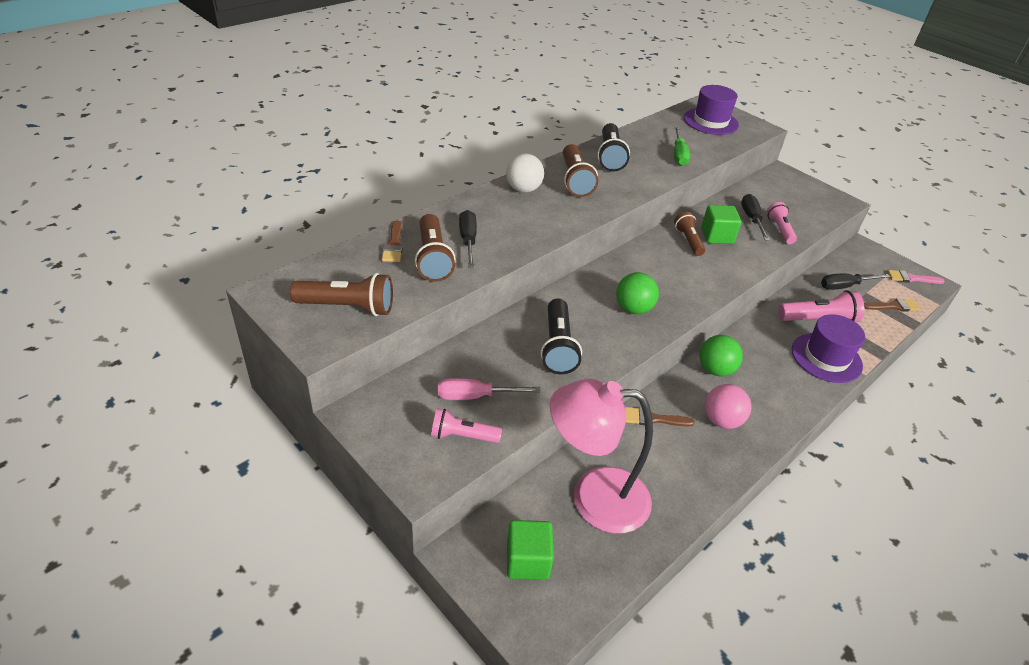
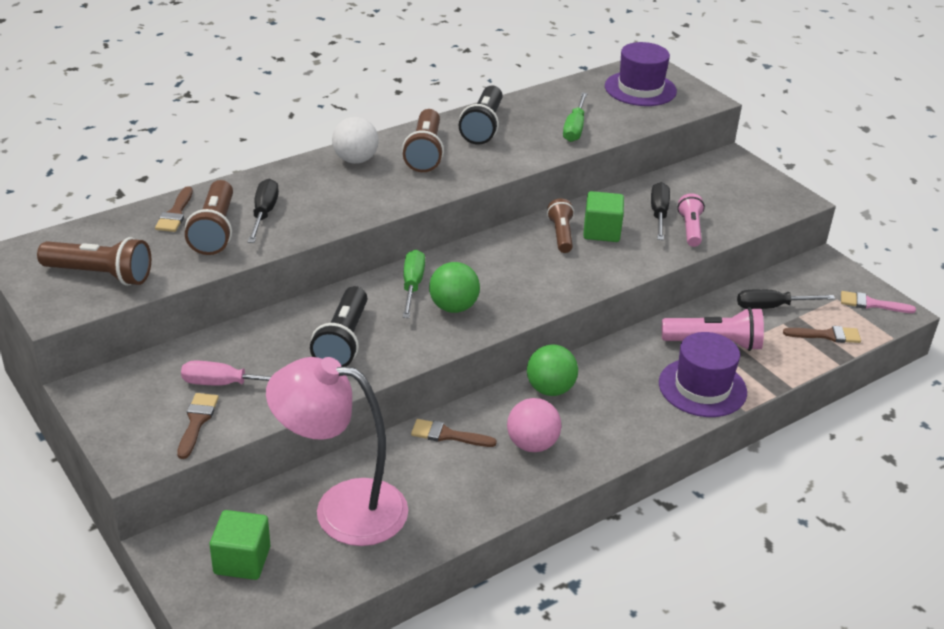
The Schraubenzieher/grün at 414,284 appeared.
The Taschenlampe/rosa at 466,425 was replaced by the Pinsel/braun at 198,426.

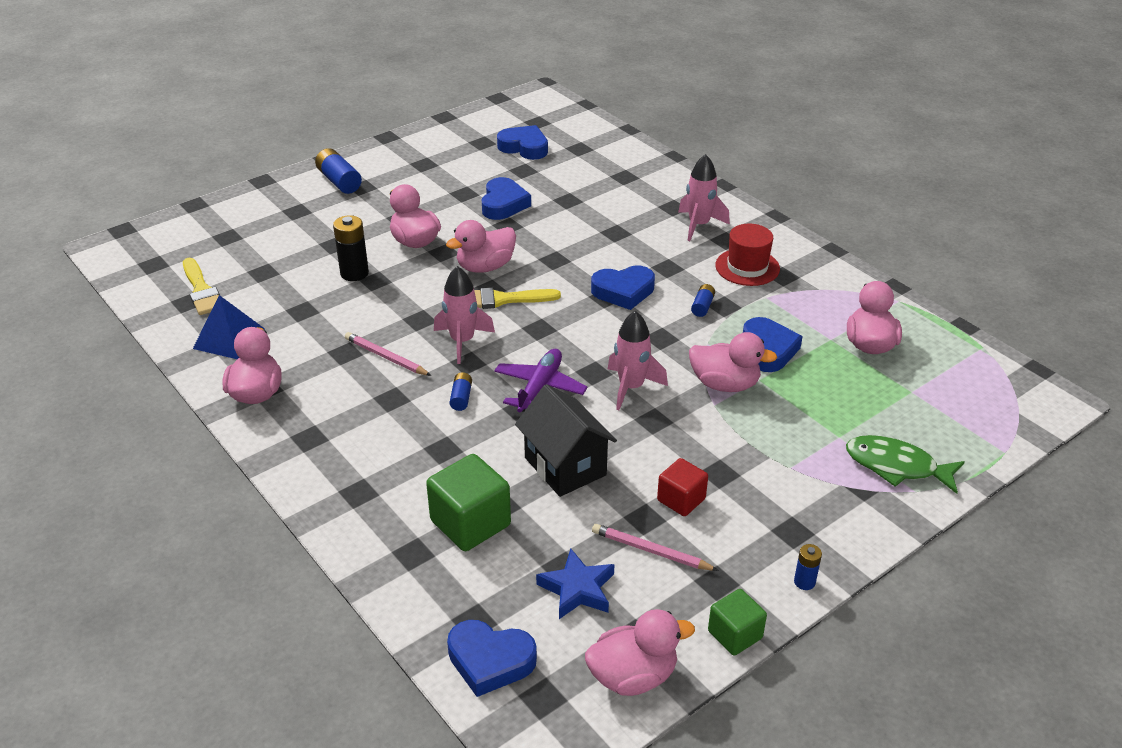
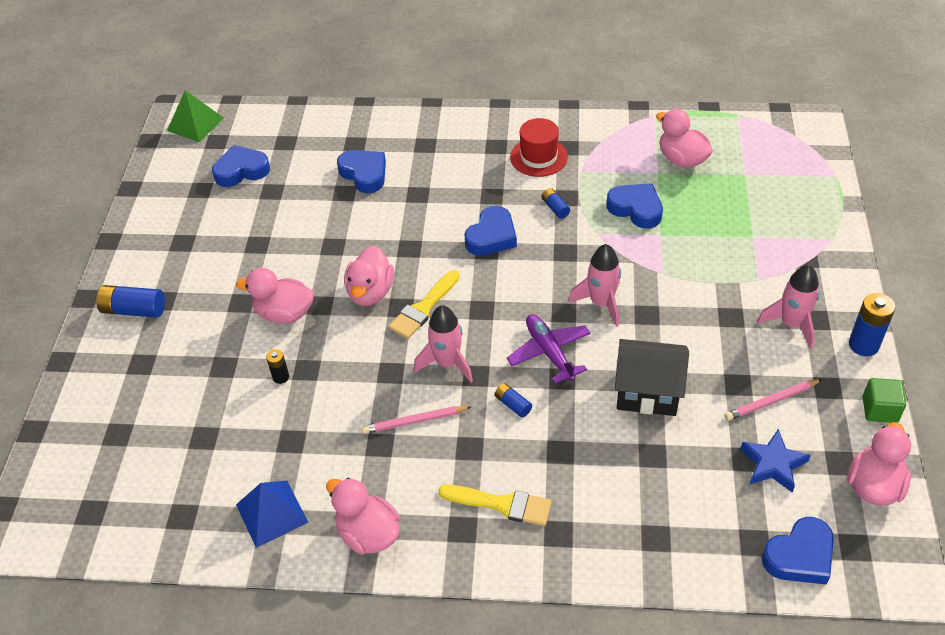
The Kubus/grün at 468,502 disappeared.
The Kubus/rot at 682,487 disappeared.
The Ente/rosa at 733,362 disappeared.
The Fisch/grün at 905,464 disappeared.
The Pyramide/grün at 195,116 appeared.
The Pinsel/gelb moved from 201,286 to 495,505.
The Herz/blau moved from 506,198 to 361,171.
The Rakete/rosa moved from 704,197 to 788,307.
The Batterie/schwarz at 351,248 changed to 0.56 times the size.
The Batterie/blau at 808,567 changed to 1.78 times the size.

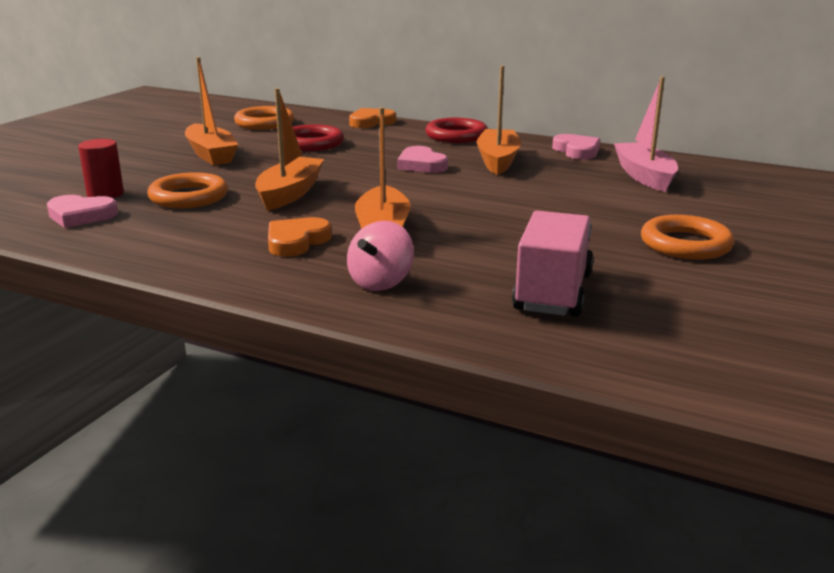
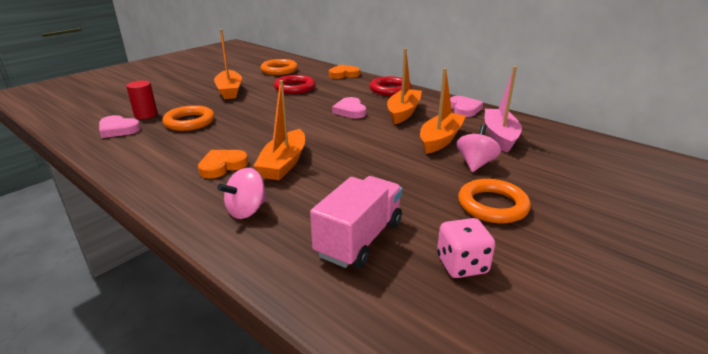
The Spielwürfel/rosa at 466,248 appeared.
The Kreisel/rosa at 479,148 appeared.
The Boot/orange moved from 289,149 to 443,111.

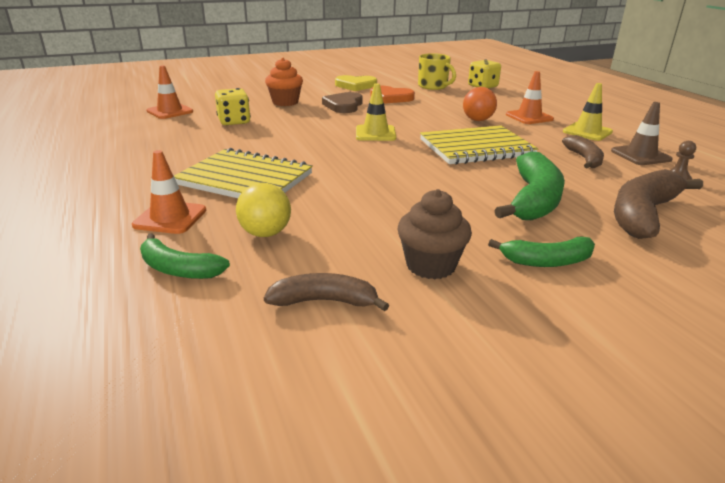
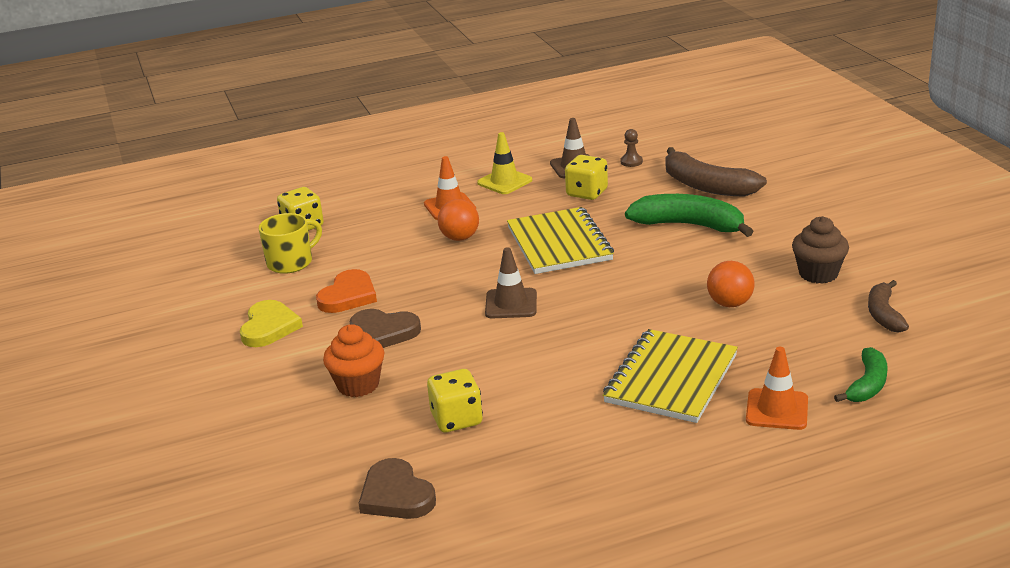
The Ball/gelb at 263,210 disappeared.
The Banane/grün at 541,252 disappeared.
The Ball/orange at 731,284 appeared.
The Leitkegel/orange at 169,92 was replaced by the Herz/braun at 397,488.
The Banane/braun at 583,152 was replaced by the Spielwürfel/gelb at 586,177.
The Leitkegel/gelb at 376,112 became the Leitkegel/braun at 511,282.

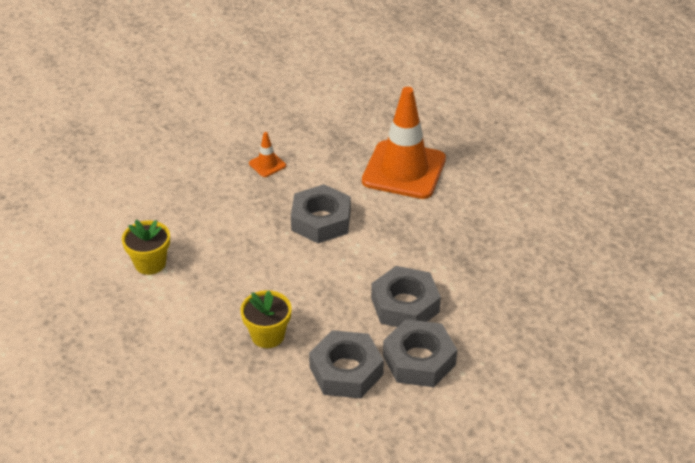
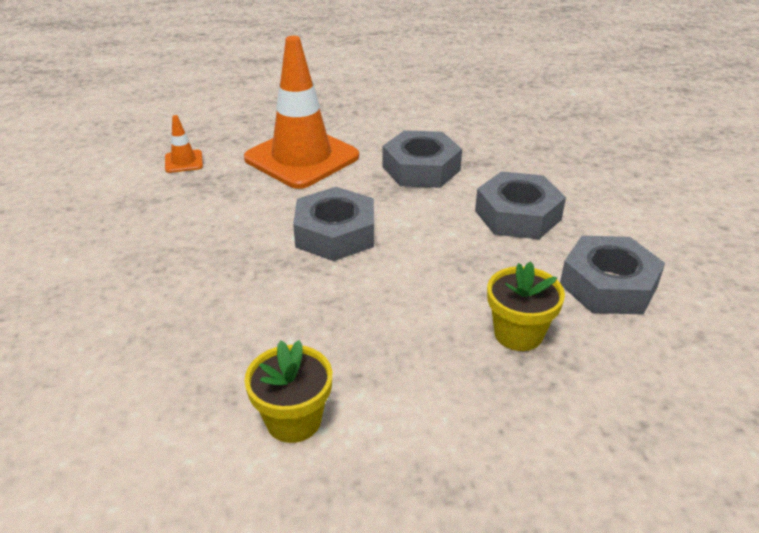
The Leitkegel/orange moved from 267,154 to 184,144.
The Sechskantmutter/grau moved from 420,353 to 422,159.

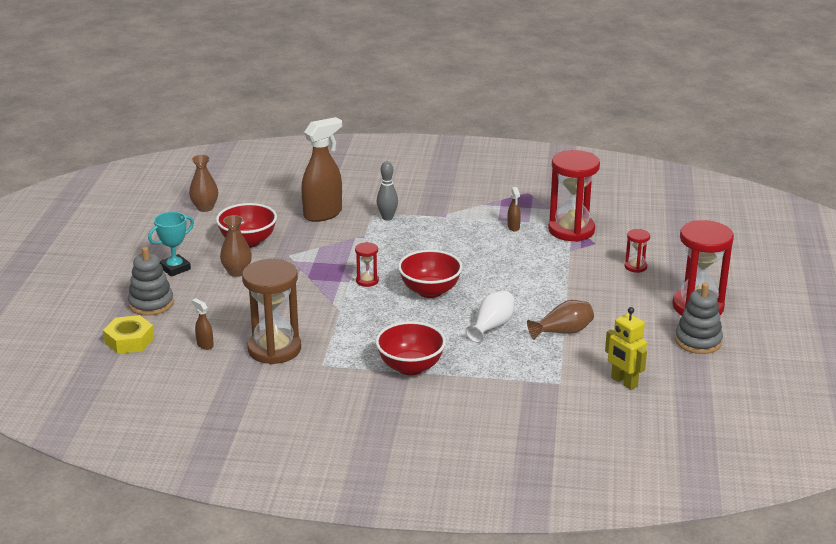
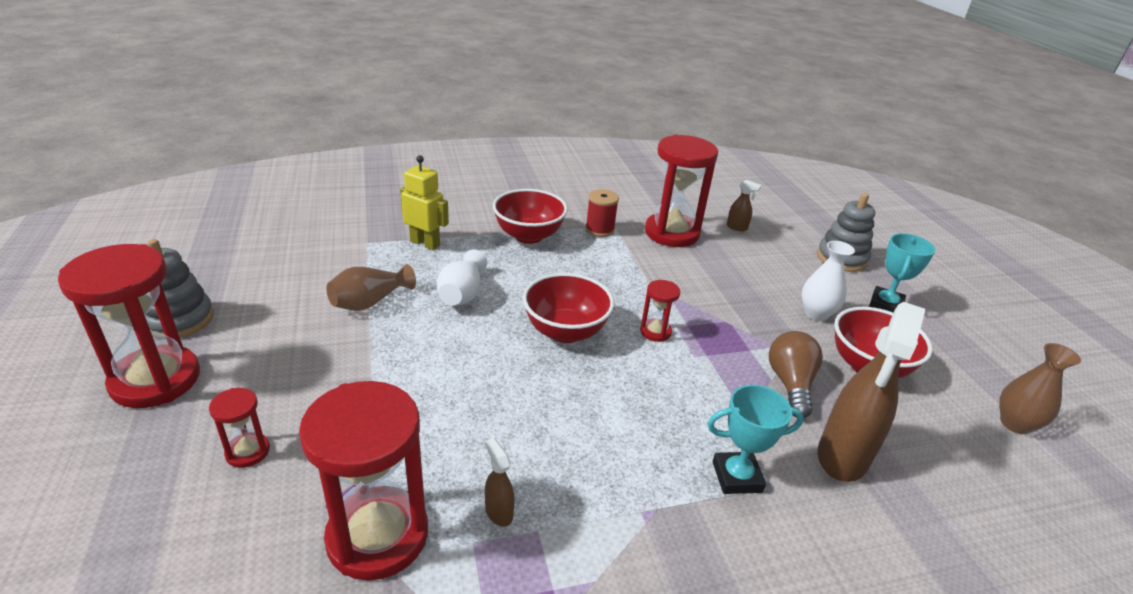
The Sechskantmutter/gelb at 128,334 disappeared.
The Garnrolle/rot at 602,213 appeared.
The Glühbirne/braun at 796,374 appeared.
The Roboter/gelb moved from 626,348 to 424,202.
The Bowlingkegel/grau at 387,191 was replaced by the Pokal/türkis at 755,439.
The Vase/braun at 236,246 became the Vase/weiß at 828,281.
The Sanduhr/braun at 271,311 became the Sanduhr/rot at 681,191.

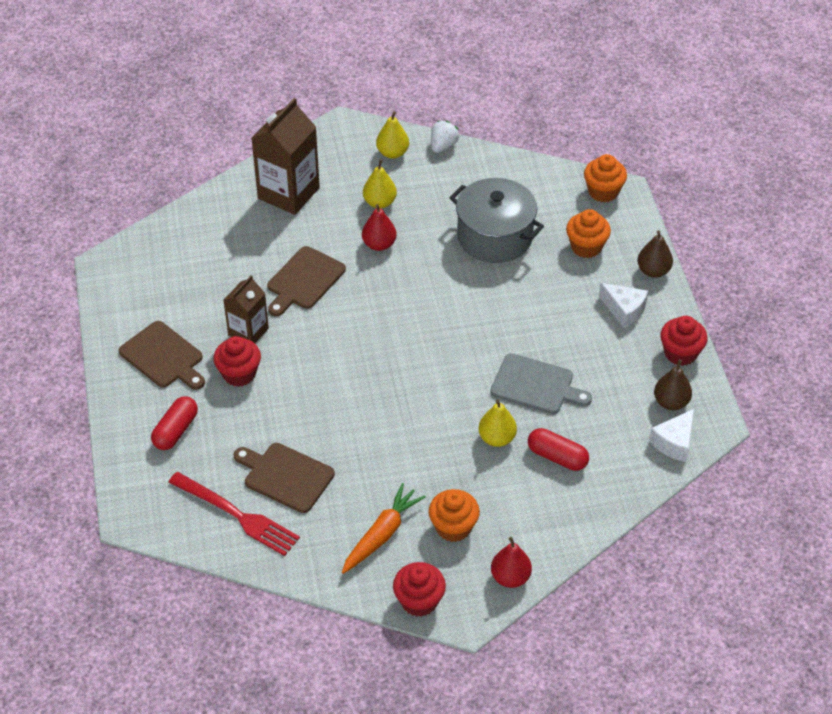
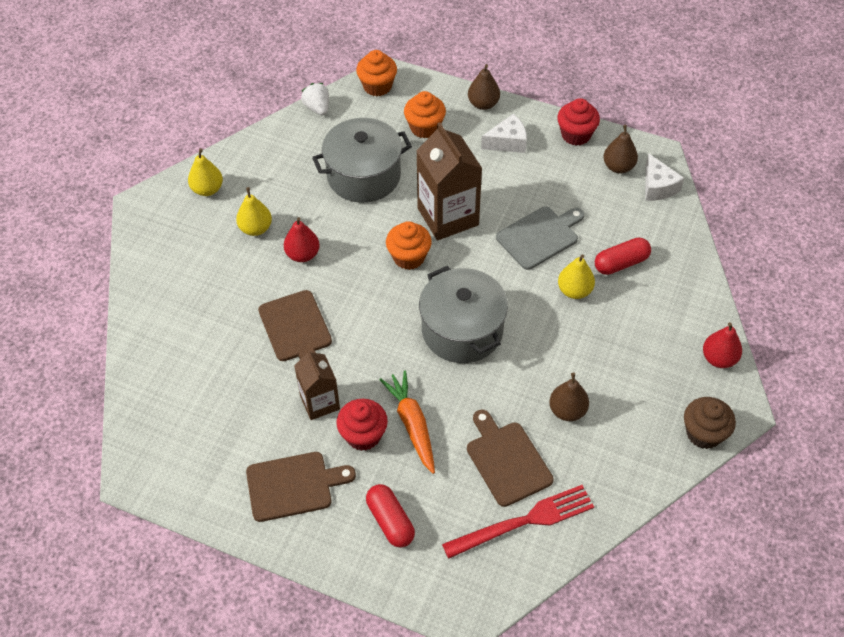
The Kochtopf/grau at 463,314 appeared.
The Birne/braun at 569,397 appeared.
The Getränkekarton/braun moved from 285,156 to 449,181.
The Karotte/orange moved from 384,528 to 407,422.
The Muffin/orange moved from 454,515 to 409,245.
The Erdbeere/weiß moved from 445,137 to 315,99.
The Muffin/rot at 419,589 became the Muffin/braun at 710,423.
The Schneidebrett/braun at 284,478 turned 90 degrees clockwise.

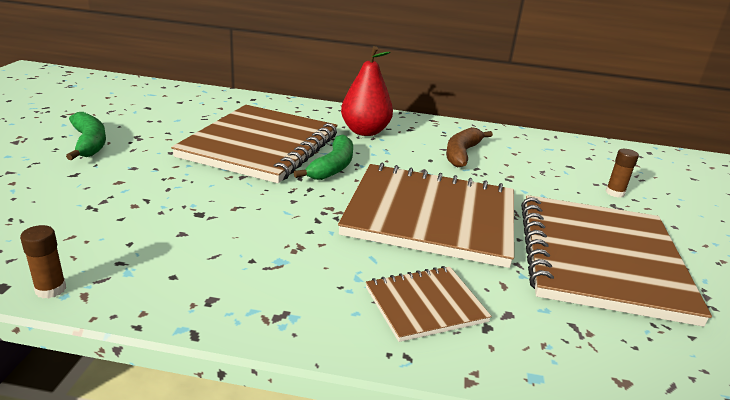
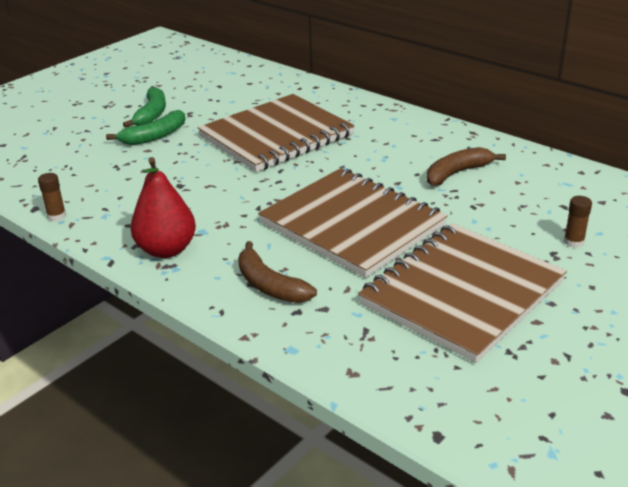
The Banane/grün moved from 323,157 to 145,127.
The Birne/rot moved from 367,91 to 163,207.
The Notizbuch/braun at 429,304 was replaced by the Banane/braun at 277,272.

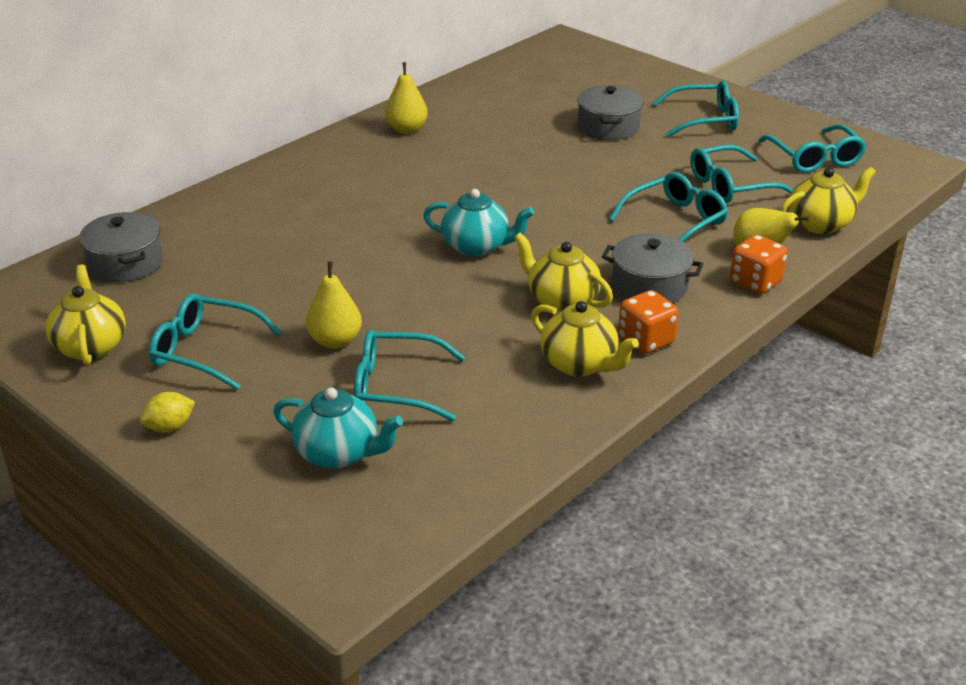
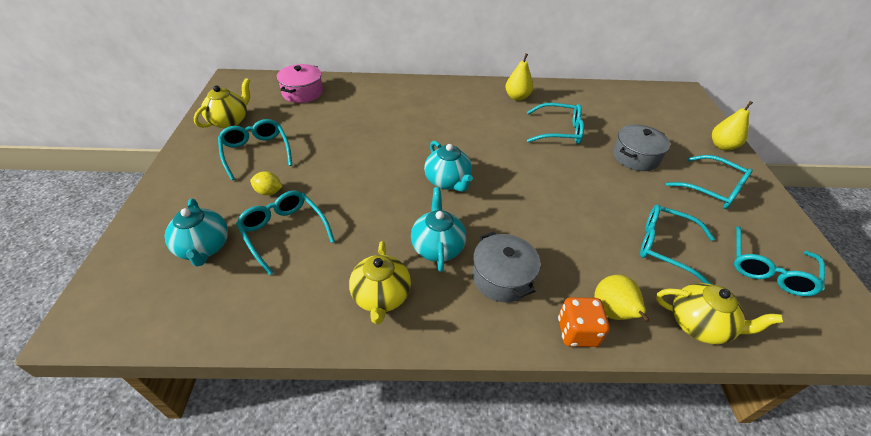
The Spielwürfel/orange at 648,322 disappeared.
The Zitrone/gelb moved from 167,412 to 266,183.
The Birne/gelb moved from 334,305 to 732,126.
The Brille/türkis moved from 668,207 to 555,123.
The Kochtopf/grau at 121,247 became the Kochtopf/rosa at 300,83.
The Teekanne/gelb at 563,272 became the Teekanne/türkis at 438,229.

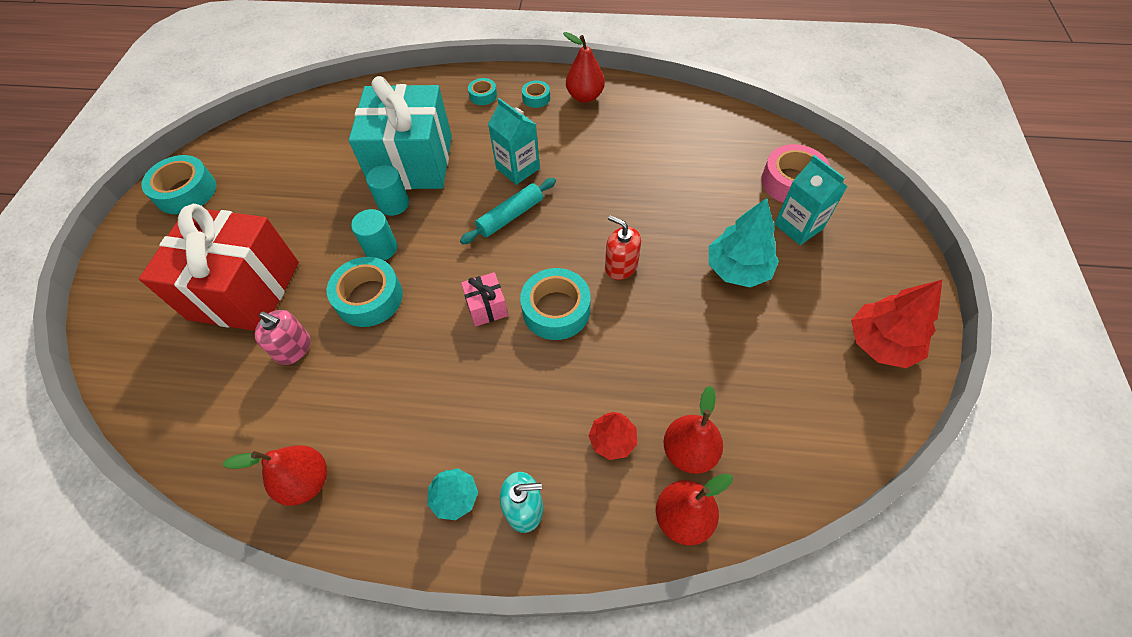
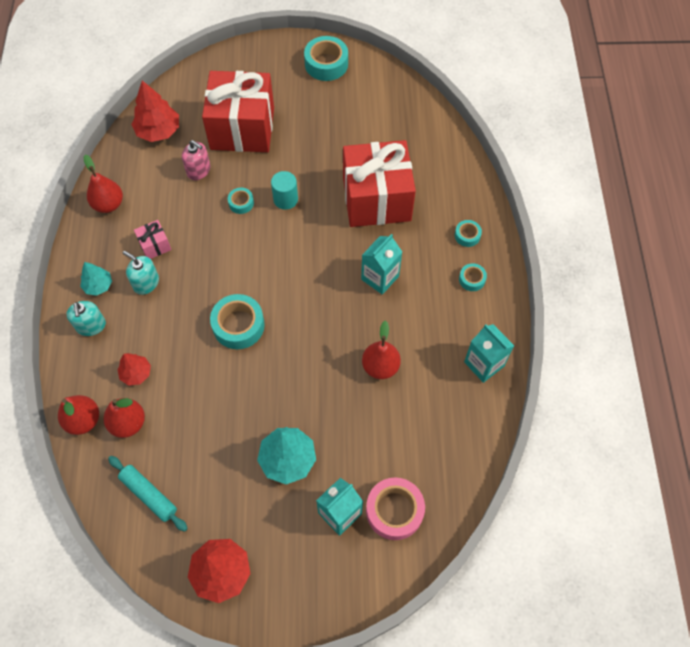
The Vollzylinder/türkis at 387,190 disappeared.
The Seifenspender/rot at 623,247 disappeared.
The Seifenspender/türkis at 140,273 appeared.
The Baum/rot at 155,111 appeared.
The Getränkekarton/türkis at 489,353 appeared.
The Nudelholz/türkis moved from 508,211 to 148,494.
The Geschenk/rosa moved from 484,299 to 152,239.
The Birne/rot moved from 584,67 to 381,349.
The Geschenk/türkis at 400,133 became the Geschenk/rot at 379,183.
The Seifenspender/rosa at 282,337 turned 75 degrees counterclockwise.
The Klebeband/türkis at 365,292 changed to 0.53 times the size.

